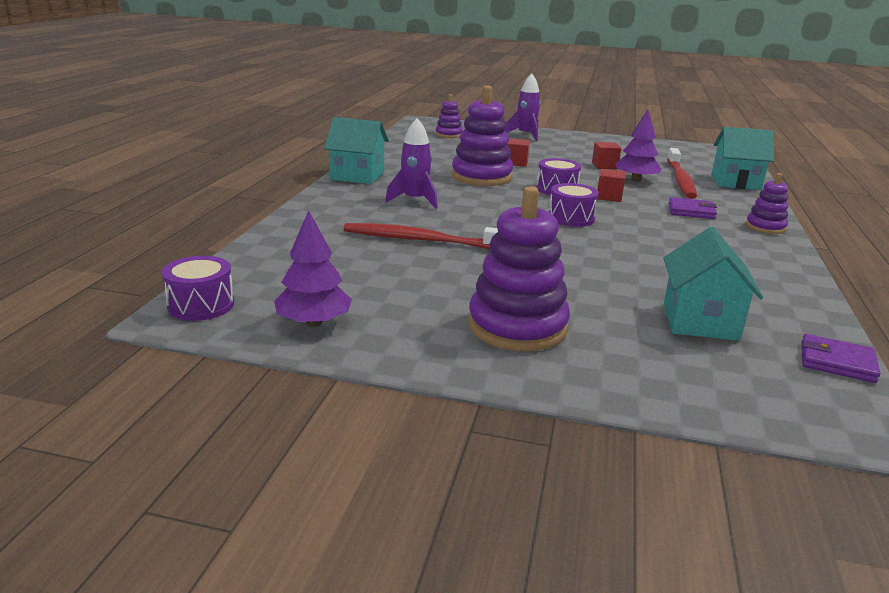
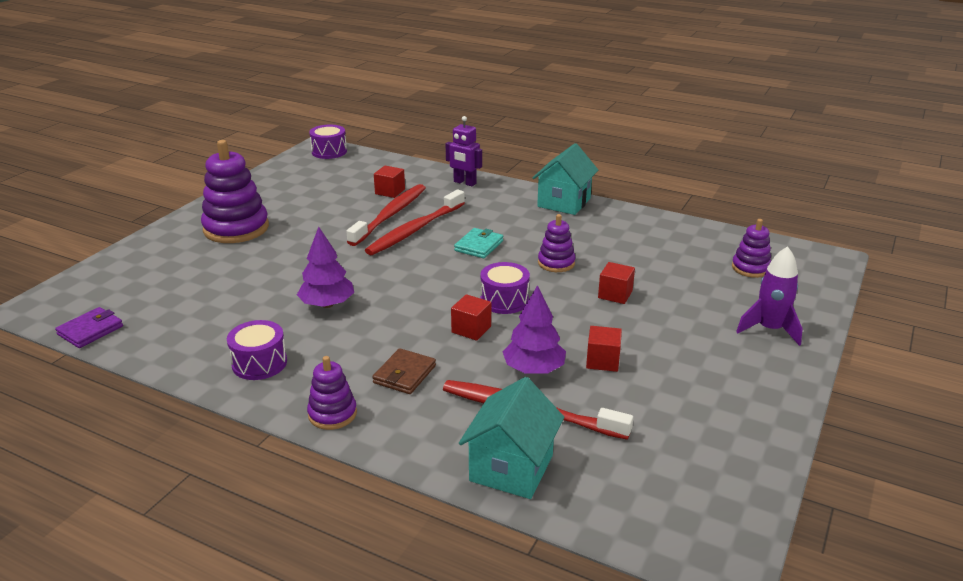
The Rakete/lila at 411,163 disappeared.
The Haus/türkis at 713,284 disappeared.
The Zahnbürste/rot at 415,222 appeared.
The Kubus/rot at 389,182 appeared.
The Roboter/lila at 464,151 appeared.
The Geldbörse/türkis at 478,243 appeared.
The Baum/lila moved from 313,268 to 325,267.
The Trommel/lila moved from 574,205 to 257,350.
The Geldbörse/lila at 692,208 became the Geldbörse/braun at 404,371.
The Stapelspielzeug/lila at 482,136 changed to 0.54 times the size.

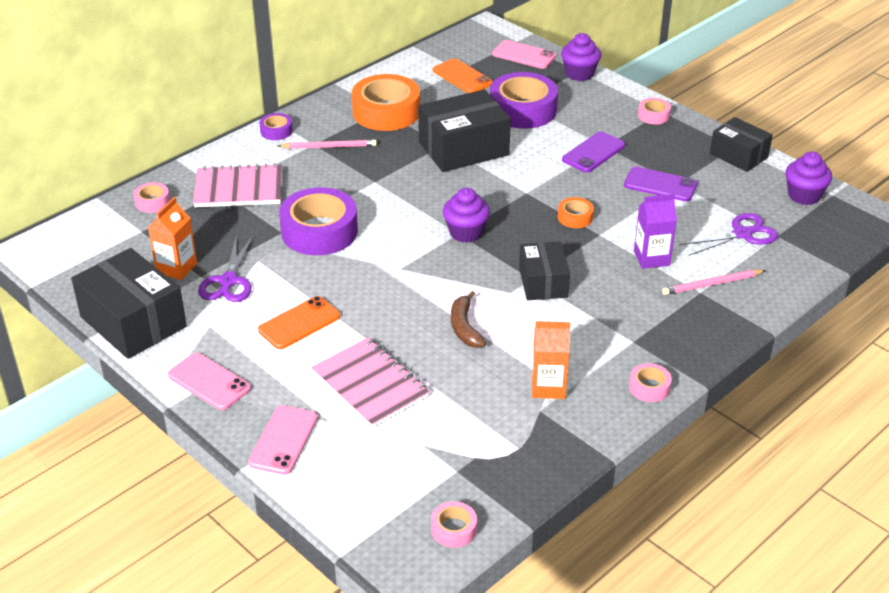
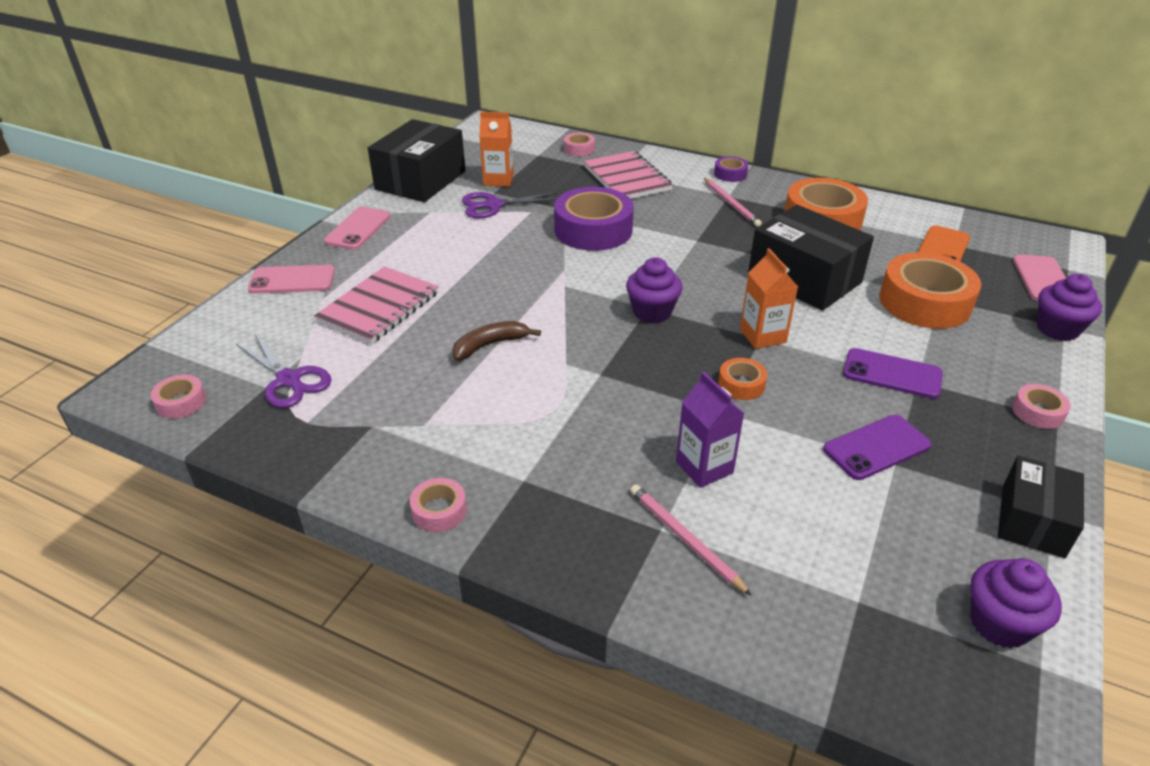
The Handy/orange at 299,322 disappeared.
The Schachtel/schwarz at 544,270 disappeared.
The Getränkekarton/orange moved from 551,360 to 769,298.
The Schere/lila moved from 728,234 to 284,371.
The Klebeband/lila at 524,100 became the Klebeband/orange at 930,290.
The Handy/lila at 661,183 turned 60 degrees clockwise.

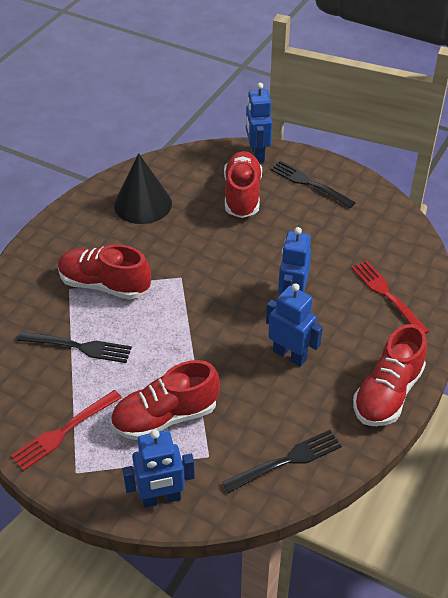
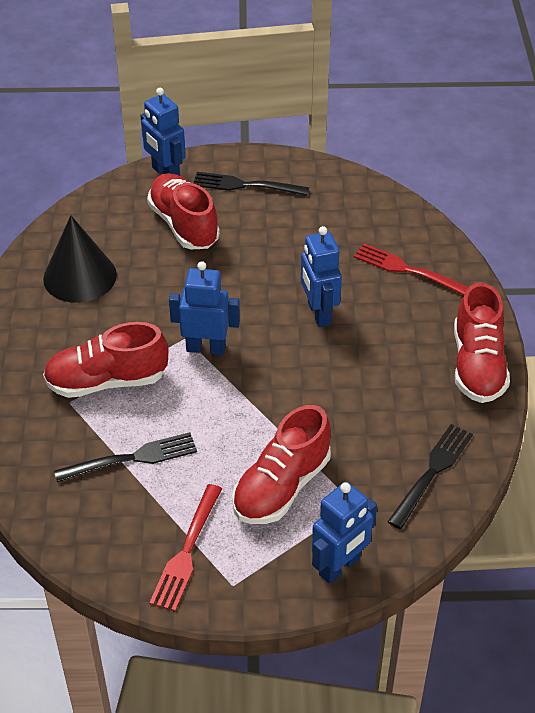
The Roboter/blau moved from 294,325 to 204,308.

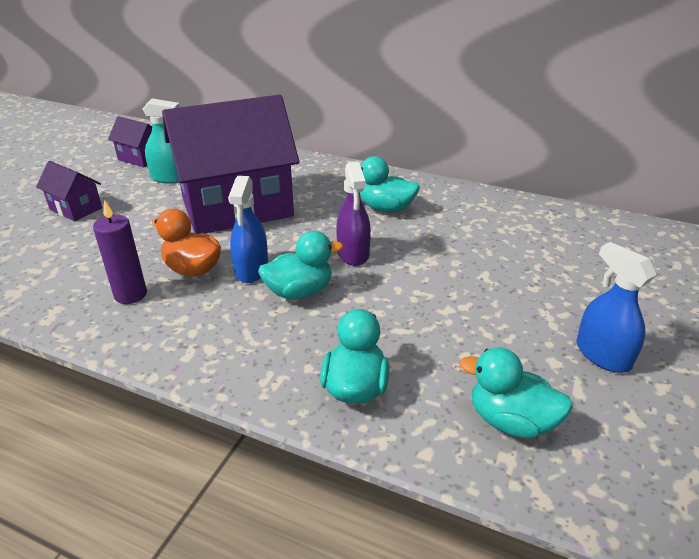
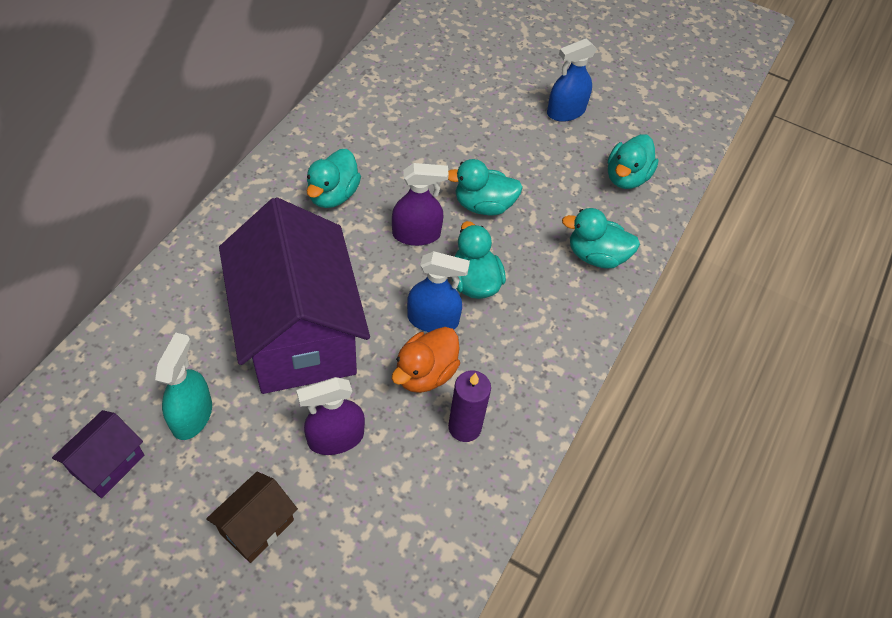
The Sprühflasche/lila at 330,416 appeared.
The Ente/türkis at 485,187 appeared.
The Haus/lila at 69,191 became the Haus/braun at 252,517.

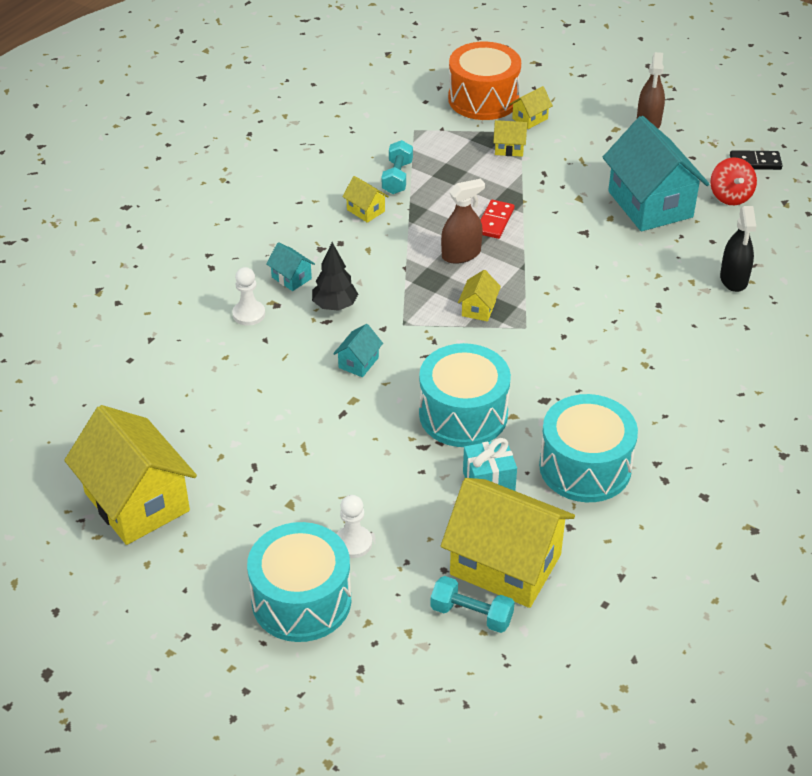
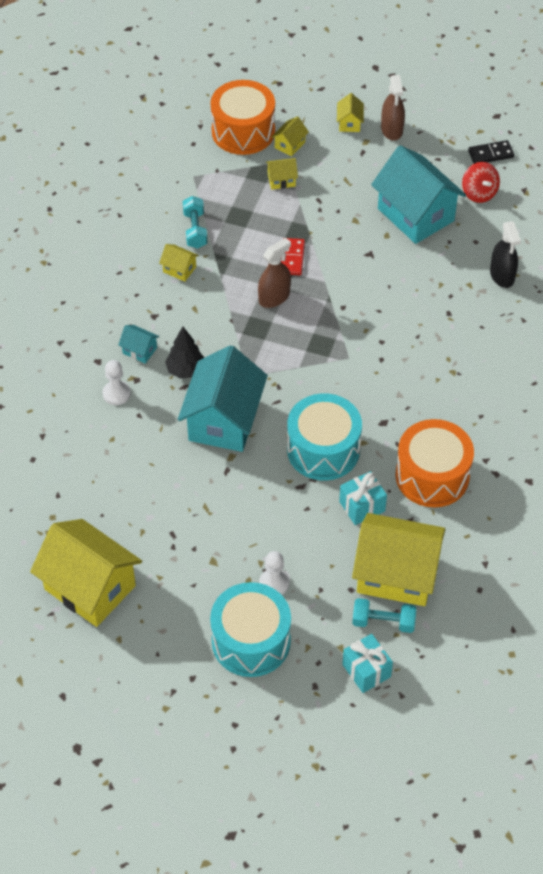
The Geschenk/türkis at 367,663 appeared.
The Haus/gelb moved from 479,295 to 350,112.
The Trommel/türkis at 588,448 became the Trommel/orange at 435,463.
The Haus/türkis at 358,350 changed to 2.37 times the size.

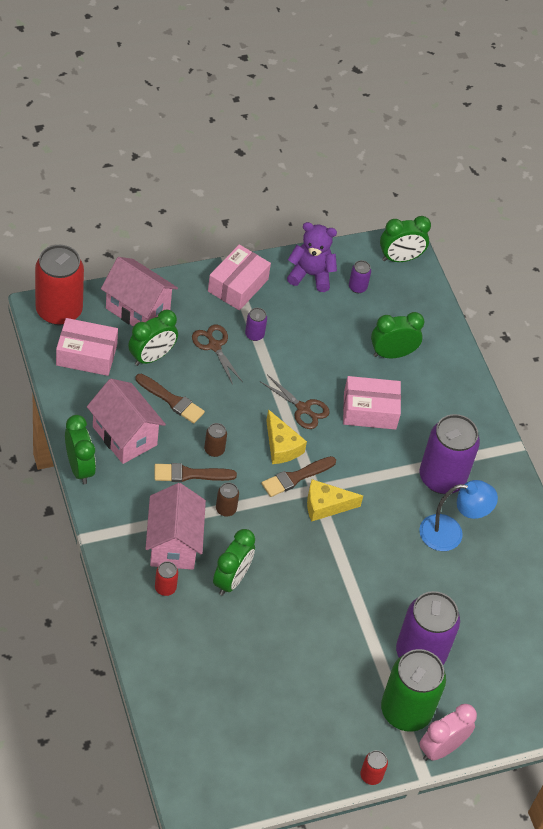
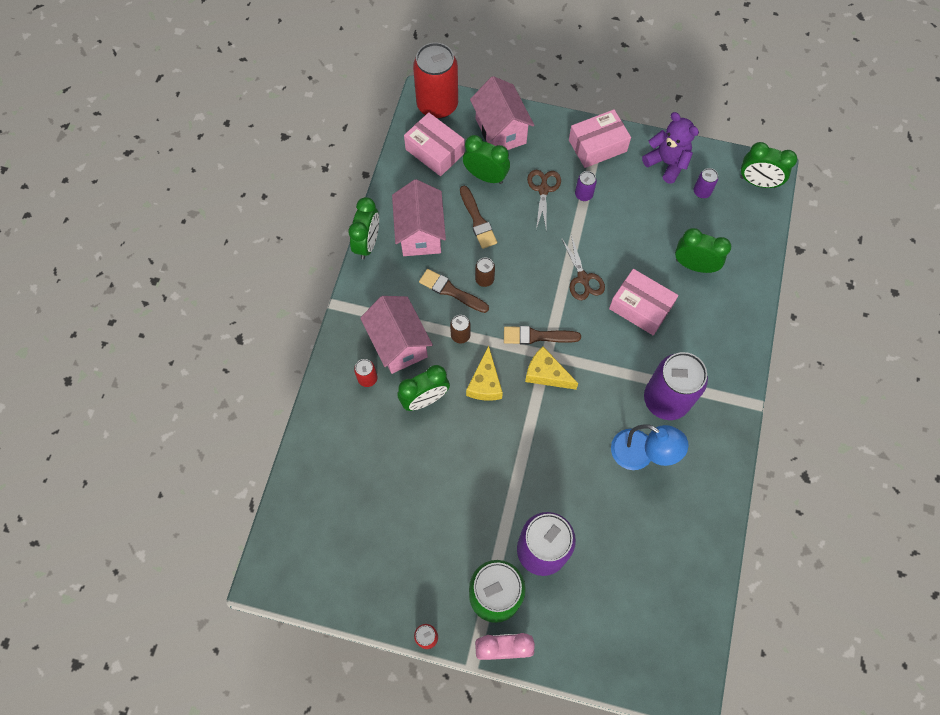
The Käse/gelb moved from 286,436 to 484,373.
The Wecker/grün at 153,337 turned 150 degrees counterclockwise.
The Haus/rosa at 175,526 turned 60 degrees counterclockwise.

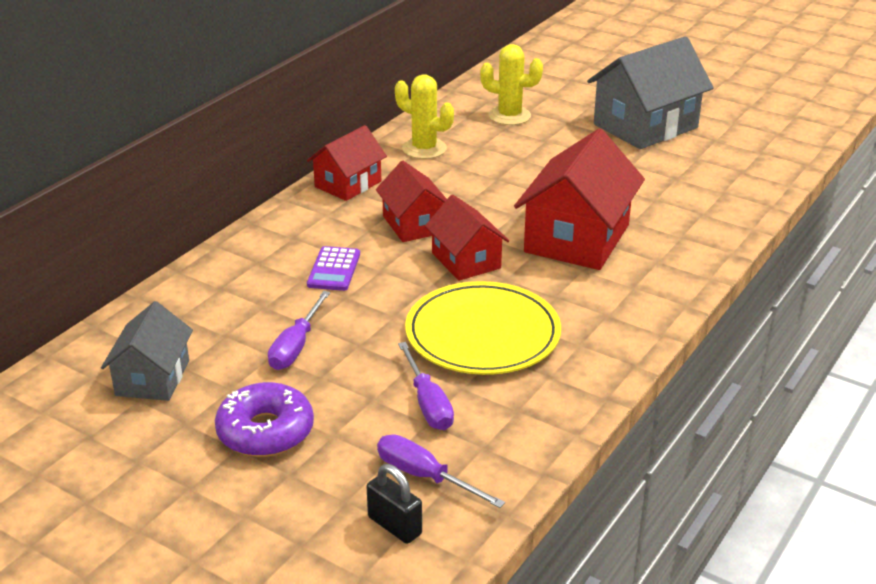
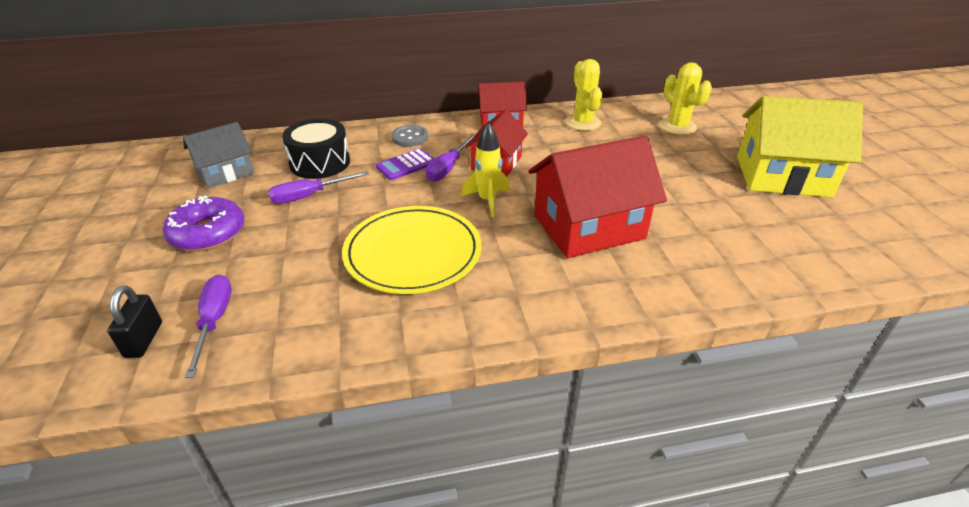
The Trommel/schwarz at 316,149 appeared.
The Knopf/grau at 409,136 appeared.
The Schraubenzieher/lila moved from 426,386 to 450,158.
The Haus/rot at 467,238 was replaced by the Rakete/gelb at 485,169.
The Haus/grau at 650,92 became the Haus/gelb at 800,146.

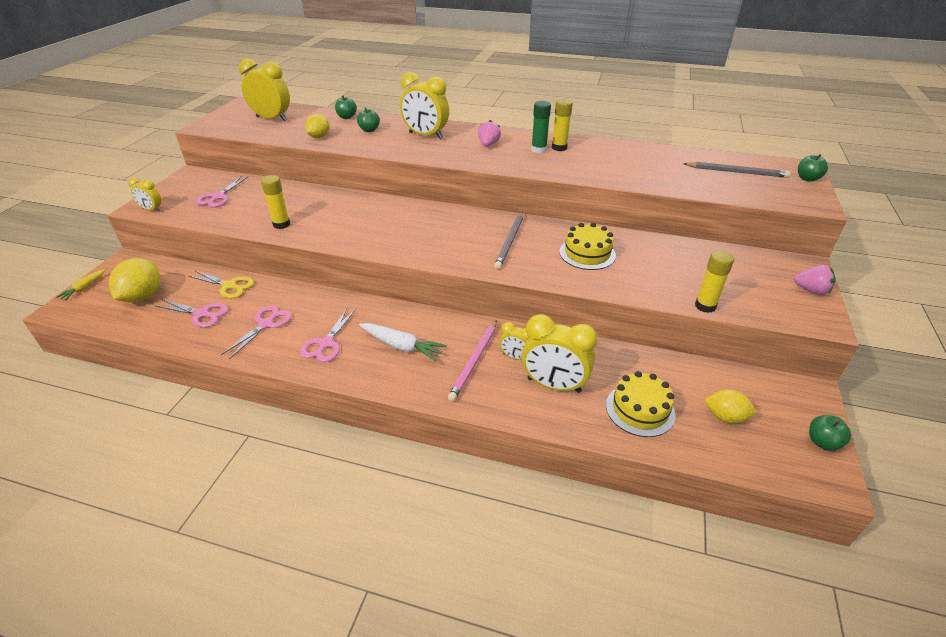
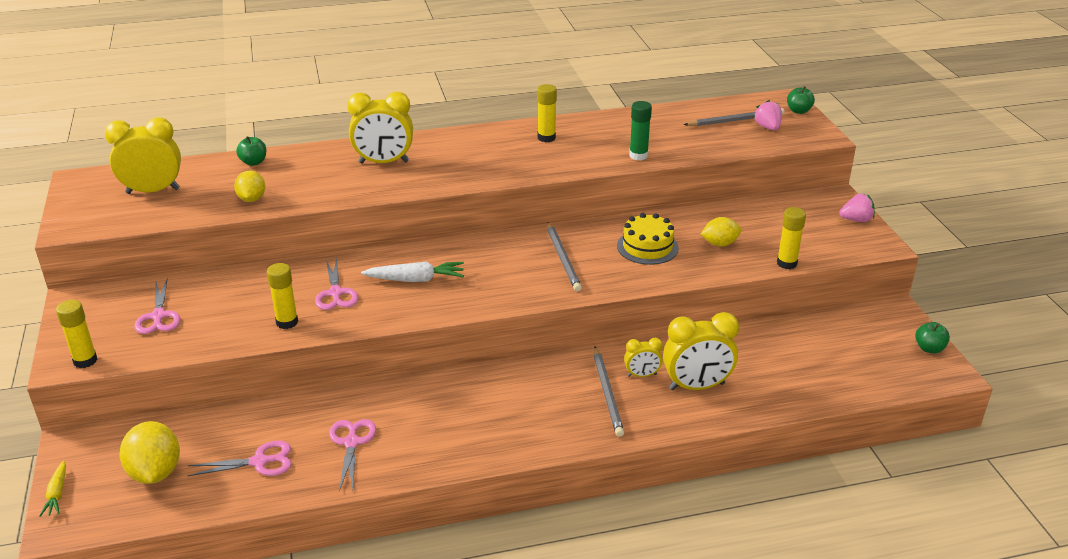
The Schere/gelb at 221,284 disappeared.
The Apfel/grün at 368,120 disappeared.
The Kuchen/gelb at 641,404 disappeared.
The Schere/rosa moved from 328,335 to 336,284.
The Karotte/weiß moved from 403,342 to 412,271.
The Erdbeere/rosa moved from 489,133 to 768,115.
The Klebestift/grün moved from 541,127 to 640,130.
The Zitrone/gelb moved from 729,406 to 721,232.
The Wecker/gelb at 144,195 was replaced by the Klebestift/gelb at 76,334.
The Bleistift/rosa at 472,360 became the Bleistift/grau at 609,392.

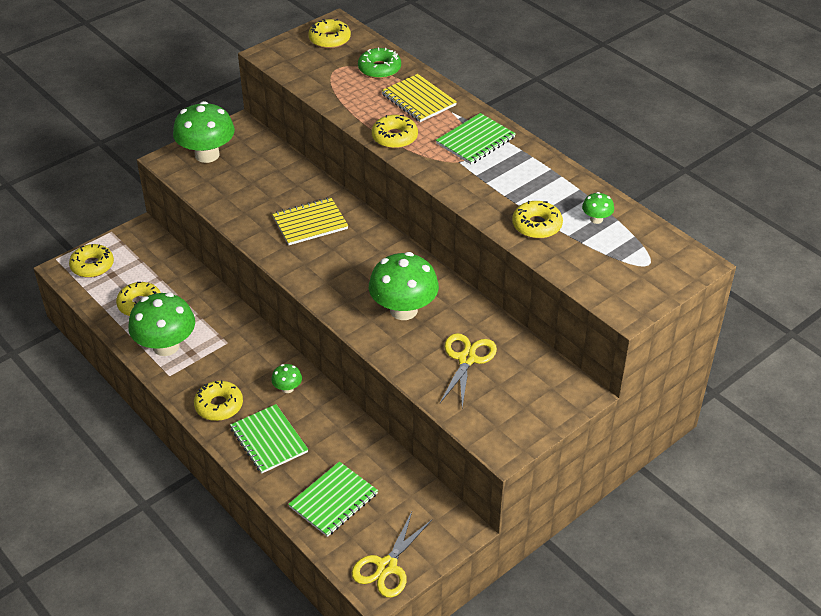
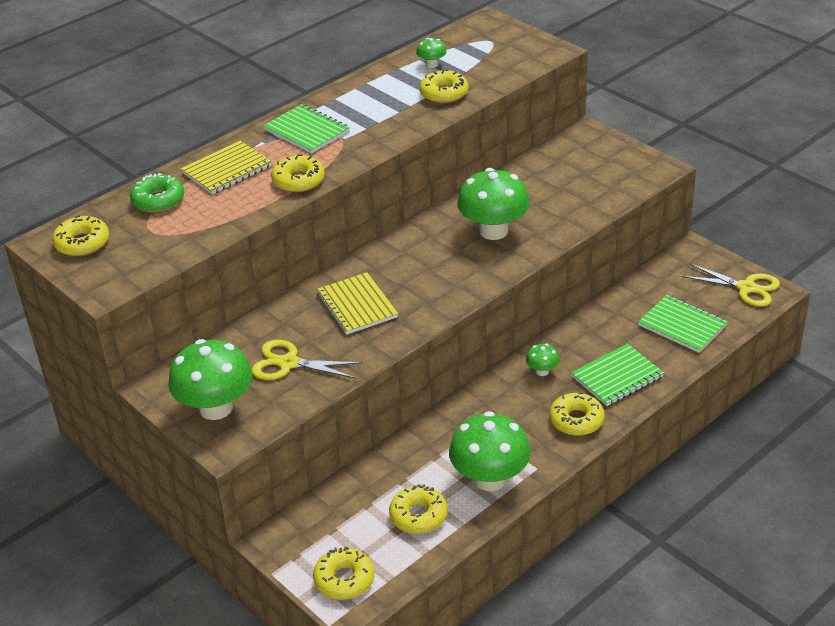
The Schere/gelb moved from 468,370 to 307,360.

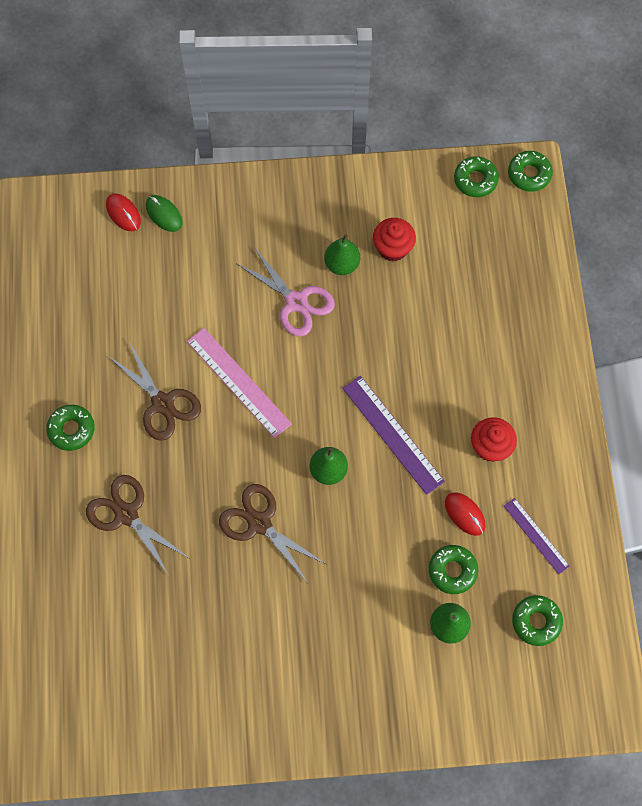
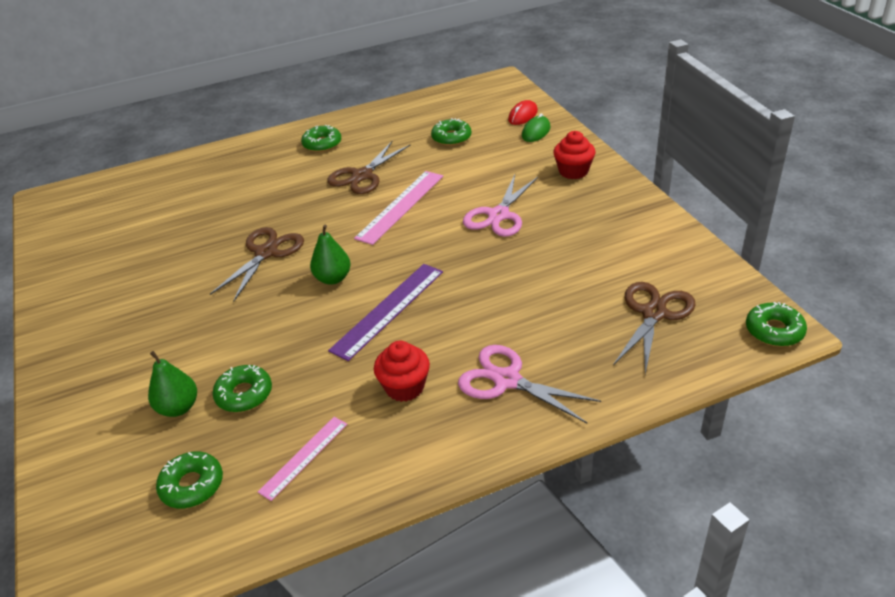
The Birne/grün at 342,254 disappeared.
The Computermaus/rot at 465,514 disappeared.
The Schere/rosa at 529,384 appeared.
The Schere/braun moved from 137,525 to 654,328.
The Muffin/rot moved from 394,239 to 574,155.
The Donut/grün moved from 476,176 to 451,132.
The Lineal/lila at 537,536 became the Lineal/rosa at 302,459.

